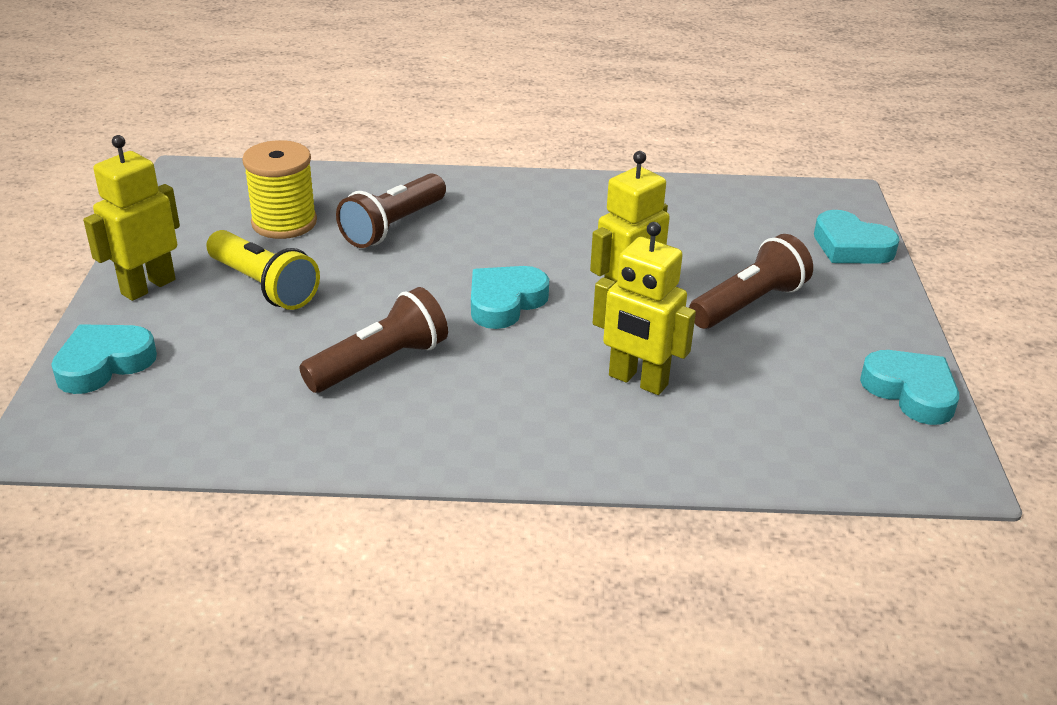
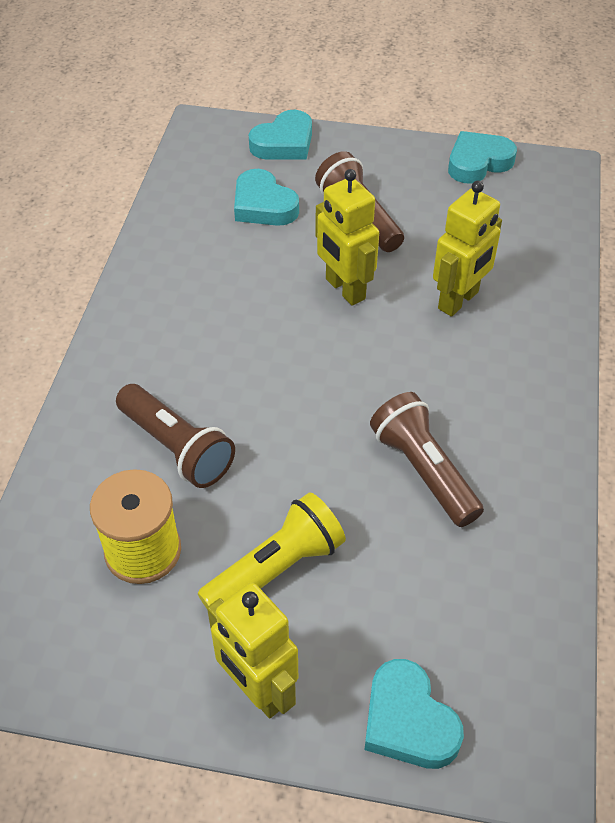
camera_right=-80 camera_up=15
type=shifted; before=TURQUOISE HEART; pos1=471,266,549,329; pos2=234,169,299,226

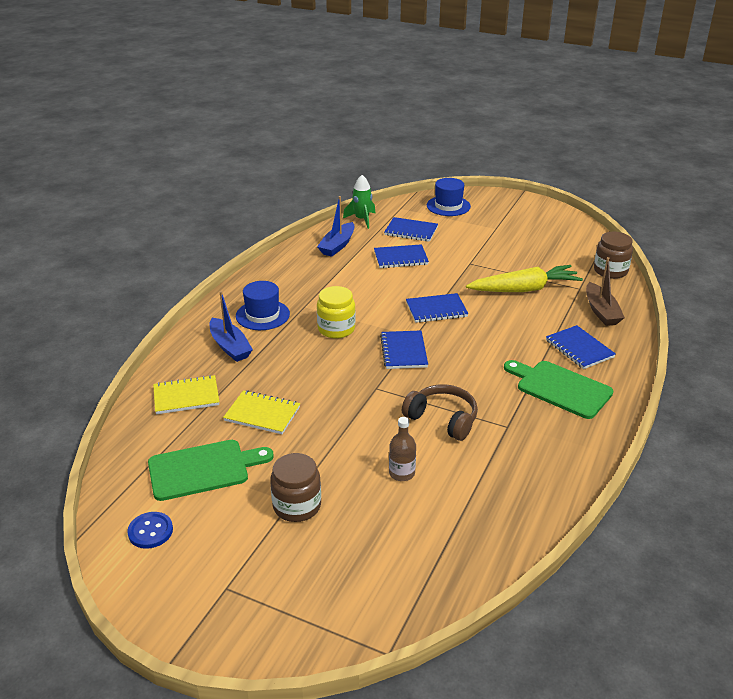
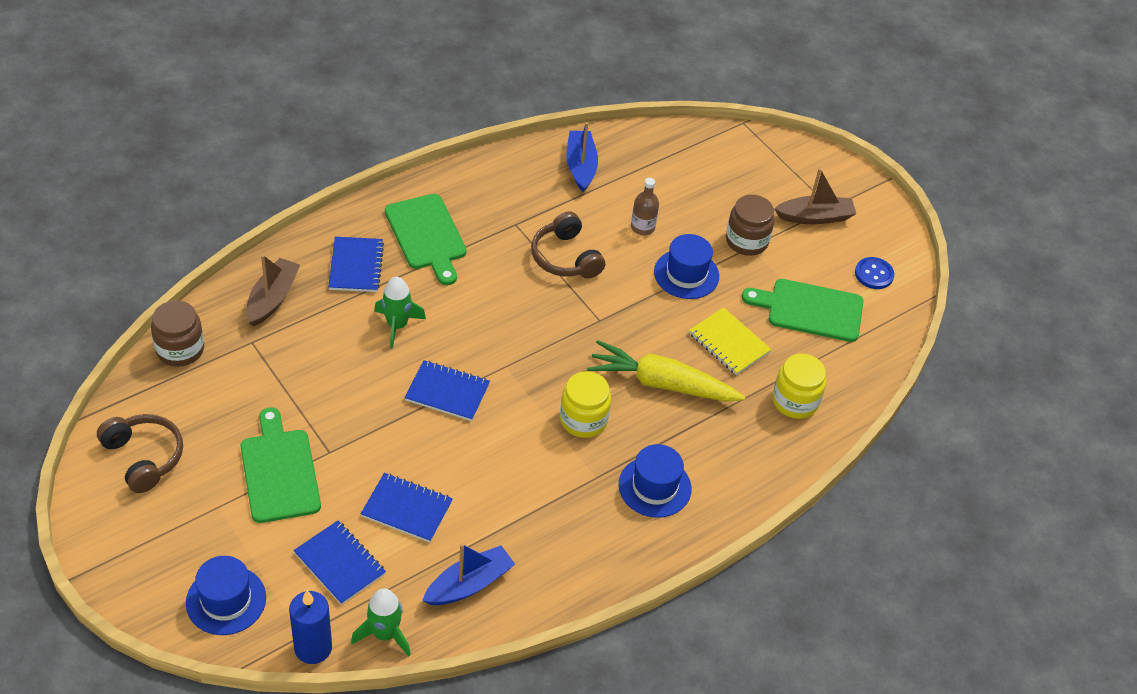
camera_right=-155 camera_up=15
type=gone; before=BLUE NOTEBOOK; pos1=380,331,428,369
type=new; after=BROWN HEADPHONES; pos2=97,414,183,493
type=new; after=GREEN CUTTING BOARD; pos2=240,408,321,523
type=new; after=BLUE CANDLE; pos2=289,590,332,664
type=new; after=GREEN ROCKET; pos2=374,277,426,349
type=new; after=BLUE HAT; pos2=654,234,719,299
type=new; after=BROWN BOAT; pos2=774,168,856,224
type=shifted; before=BLUE BOAT; pos1=209,291,253,362; pos2=566,122,598,192
type=shifted; before=YELLOW CARROT; pos1=466,265,583,292; pos2=587,340,745,402
type=swapped; before=YELLOW NOTEBOOK; after=YELLOW JAR; pos1=153,375,219,414; pos2=773,354,826,419

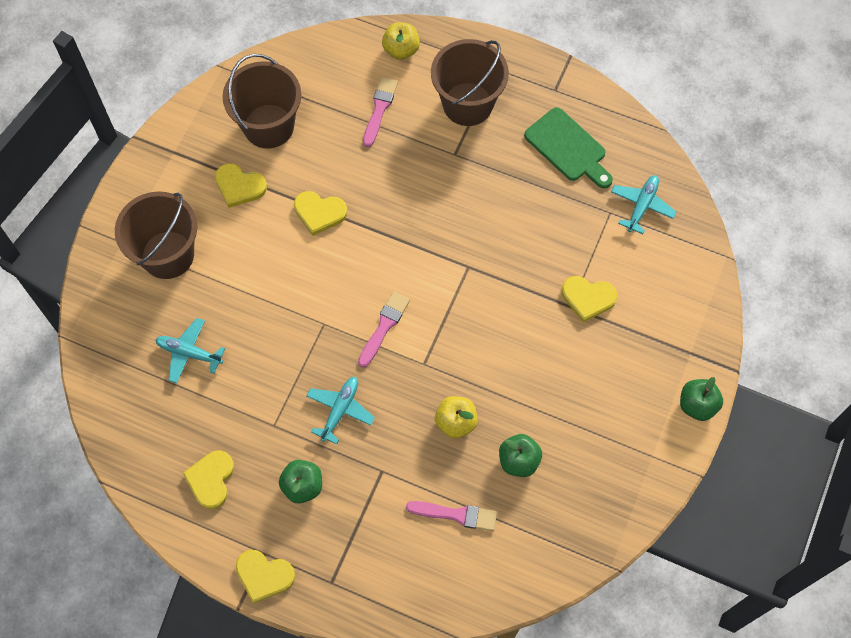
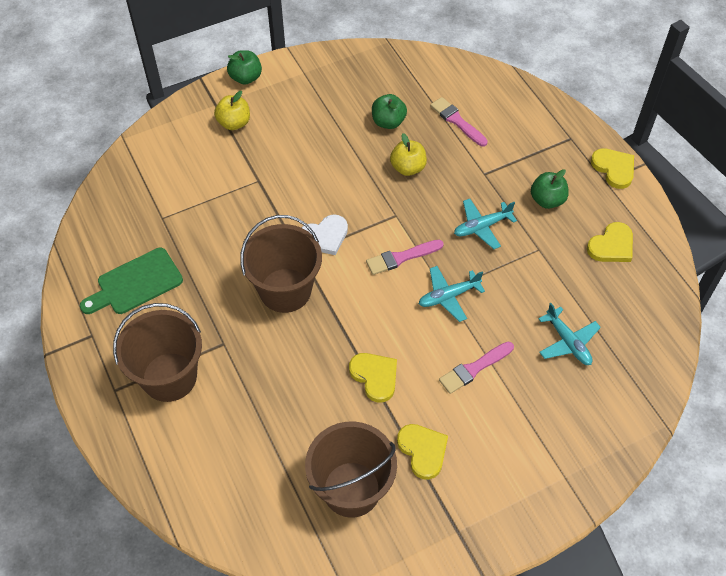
camera_right=-140 camera_up=-10
type=gone; before=YELLOW HEART; pos1=562,276,617,323
type=new; after=WHITE HEART; pos2=301,214,348,255
type=shifted; before=BROWN BUCKET; pos1=115,191,197,279; pos2=240,215,322,313
type=shifted; before=PINK BRUSH; pos1=363,77,398,147; pos2=439,341,514,394
type=shifted; before=YELLOW APPLE; pos1=382,22,420,60; pos2=214,91,250,130
type=shifted; before=TURQUOISE PLANE; pos1=611,175,676,234; pos2=419,266,485,322
type=rotated; before=GREEN CUTTING BOARD; pos1=524,107,613,188; pos2=80,248,183,314; turn=-120

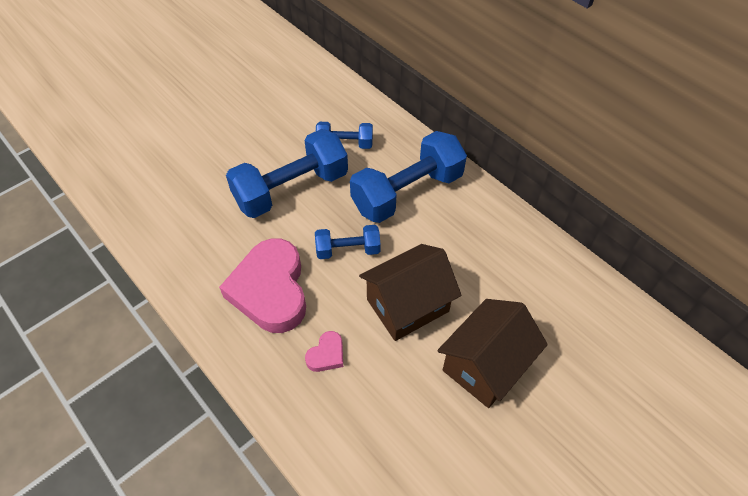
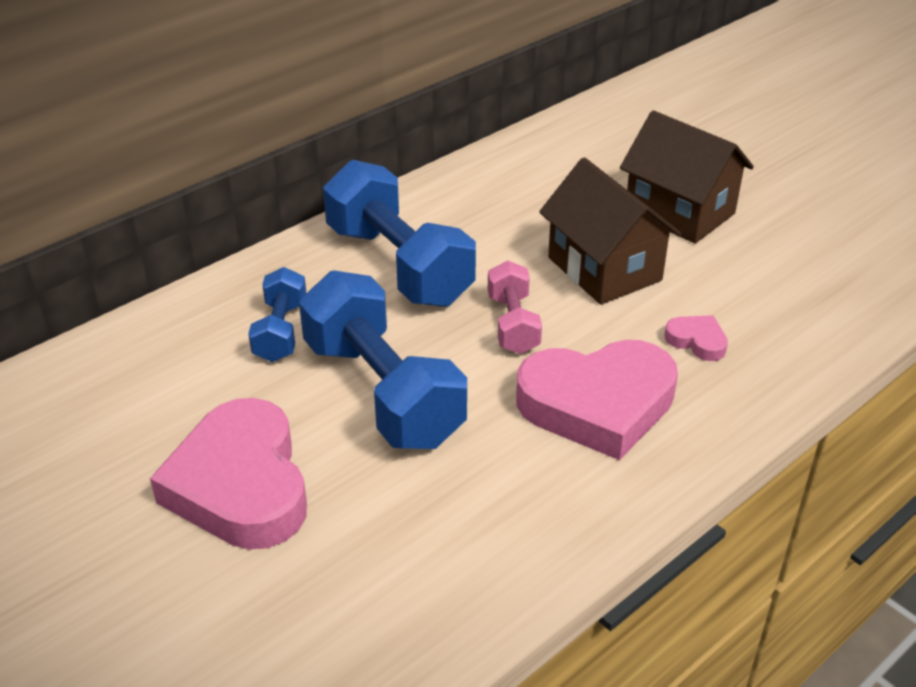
camera_right=-90 camera_up=-15
type=new; after=PINK HEART; pos2=150,398,307,549
type=repainted; before=BLUE DUMBBELL; after=PINK DUMBBELL; pos1=315,225,381,259; pos2=488,260,542,354

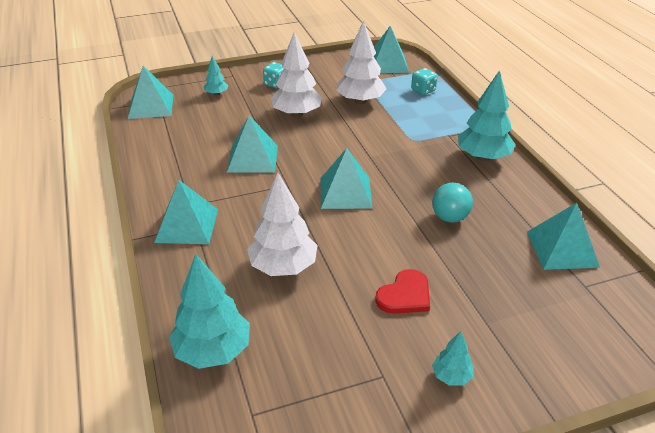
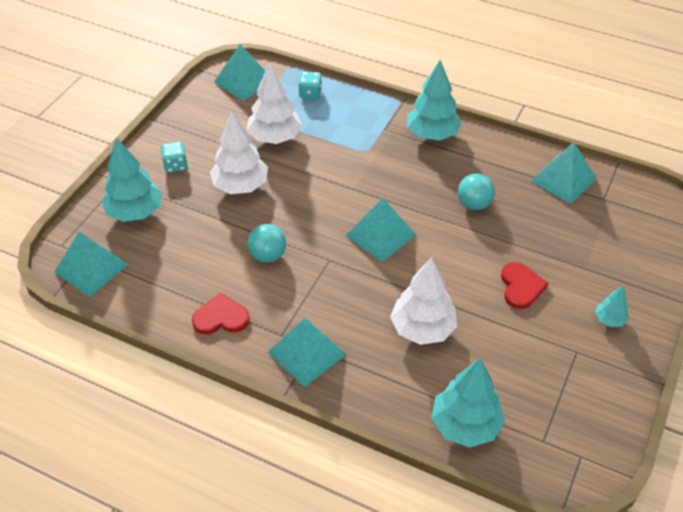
camera_right=-45 camera_up=10
type=new; after=RED HEART; pos2=192,293,250,334
type=swapped; before=TURQUOISE PYRAMID; after=TURQUOISE BALL; pos1=227,116,278,173; pos2=247,224,286,263
type=scaled; before=TURQUOISE TREE; pos1=204,56,228,96; pos2=102,138,162,222; scale=1.99

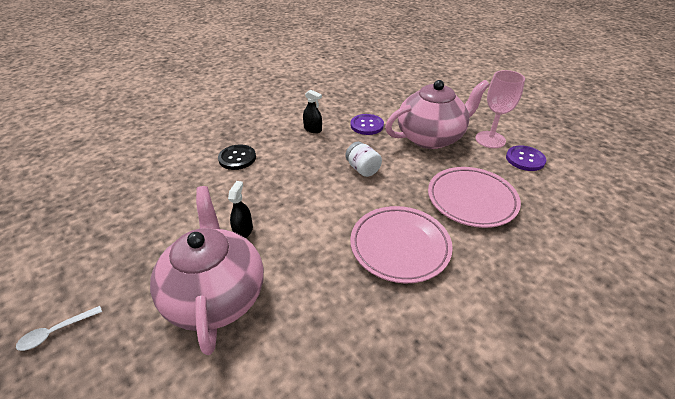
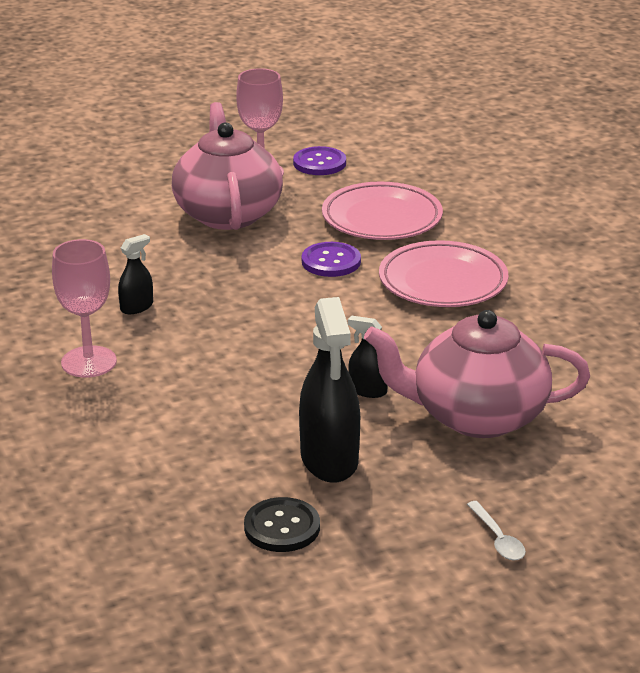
camera_right=-75 camera_up=-10
type=gone; before=WHITE JAR; pos1=346,142,382,177
type=new; after=PINK GOBLET; pos2=52,239,117,378
type=new; after=BLACK SPRAY BOTTLE; pos2=299,297,360,483
type=shifted; before=BLACK BUTTON; pos1=218,145,256,170; pos2=244,497,320,552
type=shifted; before=PURPLE BUTTON; pos1=350,114,384,135; pos2=302,242,361,277

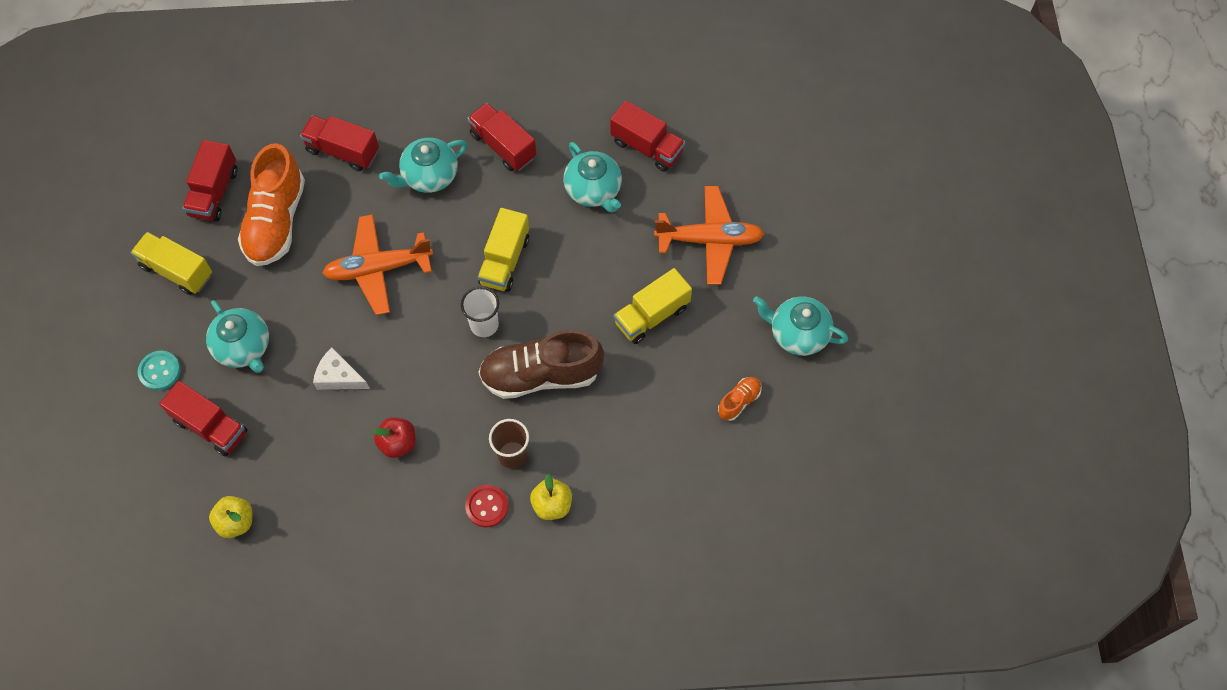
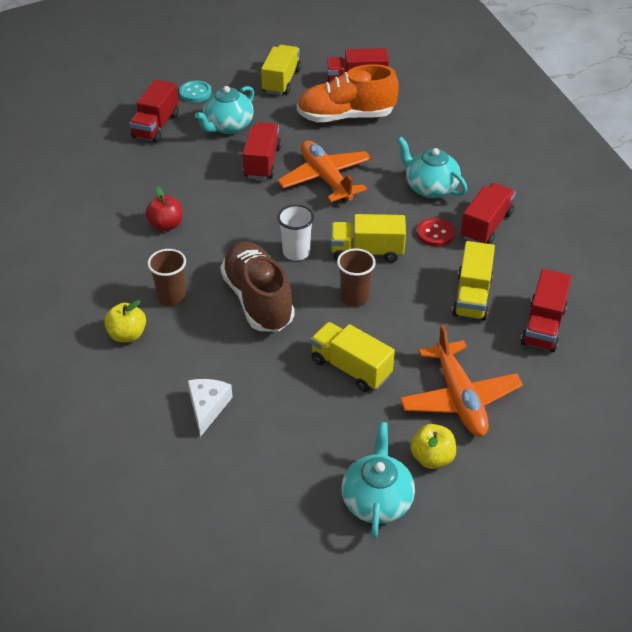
camera_right=75 camera_up=-20
type=gone; before=ORANGE SHOE; pos1=718,377,762,421
type=new; after=BROWN CUP; pos2=337,248,376,306
type=shifted; before=YELLOW APPLE; pos1=209,496,252,538; pos2=410,424,456,469
type=shifted; before=RED TRUCK; pos1=300,115,379,171; pos2=243,122,281,180
type=shifted; before=WHITE CHEESE; pos1=313,348,370,390; pos2=187,379,233,437
type=shifted; before=RED BUTTON; pos1=465,485,508,527; pos2=417,218,455,247
type=swapped; before=TURQUOISE TEAPOT; after=YELLOW TRUCK; pos1=563,142,622,213; pos2=452,241,495,321

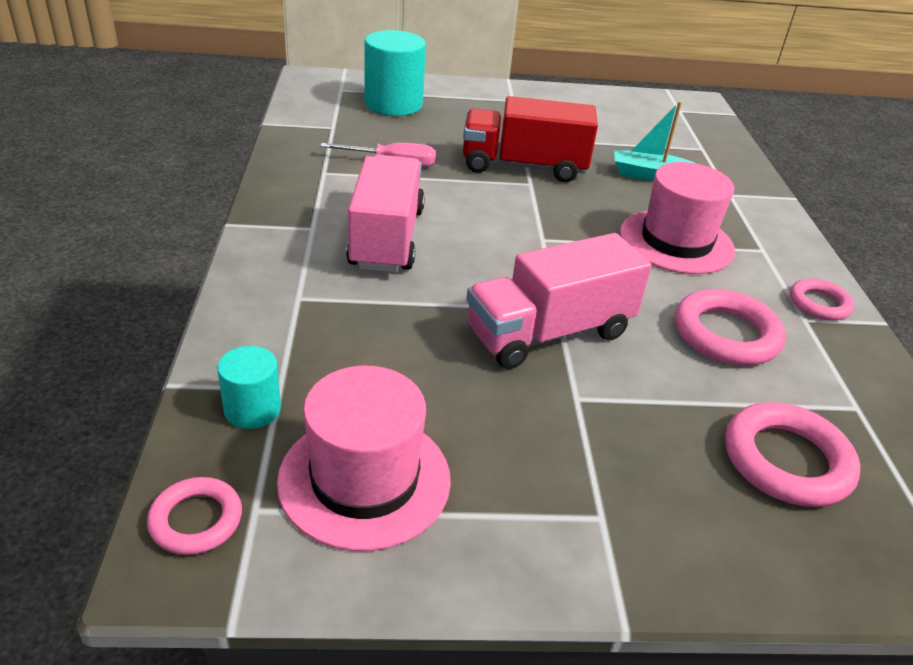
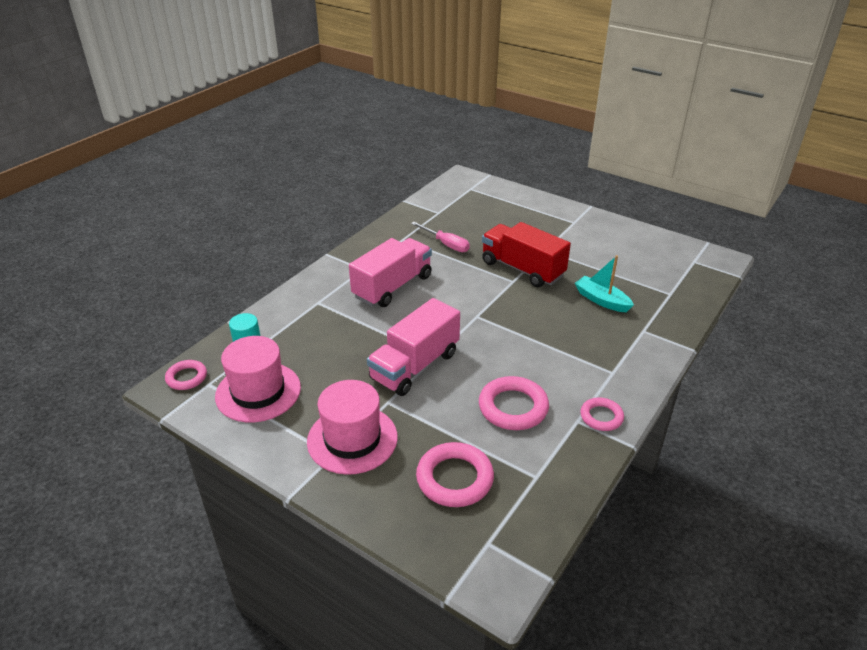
camera_right=40 camera_up=0
type=gone; before=TURQUOISE CYLINDER; pos1=364,30,426,116
type=shifted; before=PINK HAT; pos1=620,162,735,274; pos2=307,380,398,475
type=rotated; before=PINK TRUCK; pos1=466,233,652,369; pos2=367,298,460,396; turn=-60

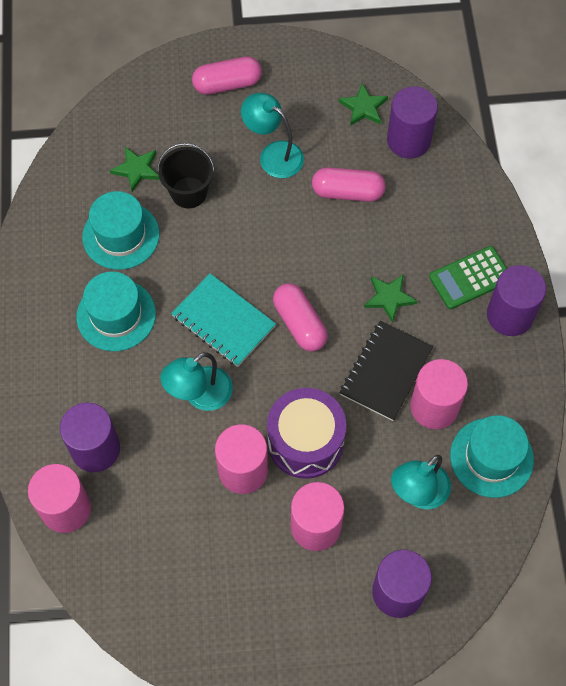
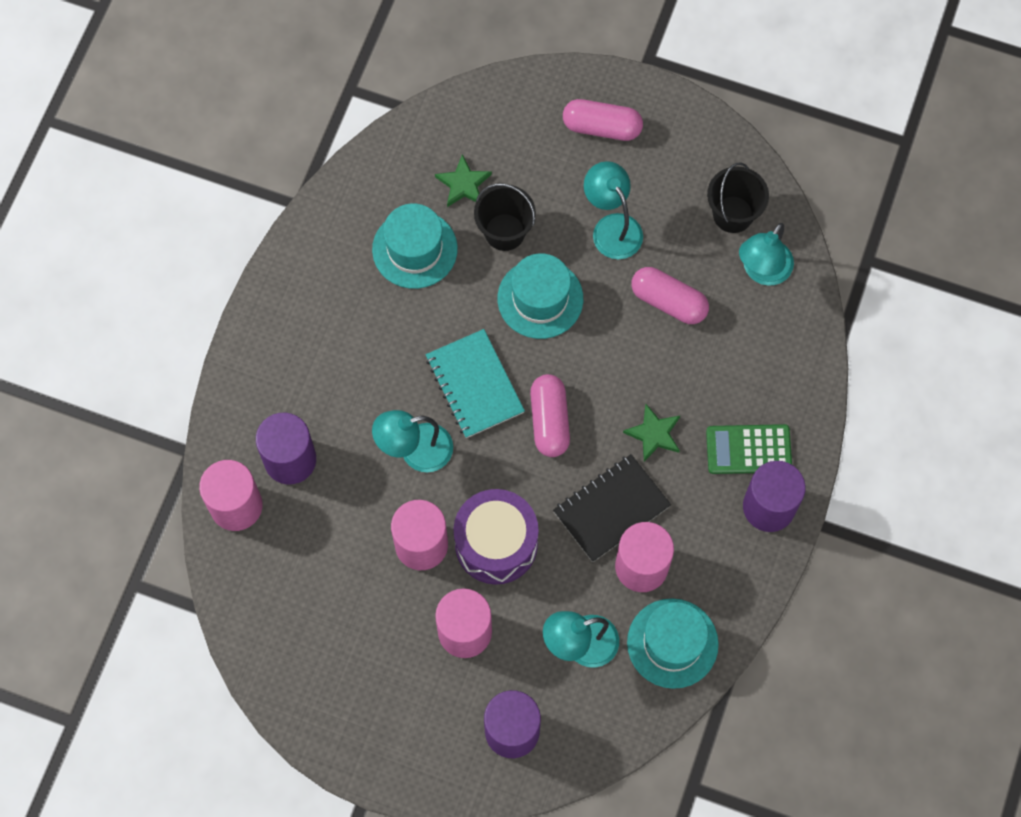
camera_right=25 camera_up=5
type=shifted; before=TURQUOISE HAT; pos1=76,271,156,351; pos2=497,253,583,339
type=swapped; before=GREEN STAR; after=BLACK BUCKET; pos1=339,83,388,126; pos2=707,163,769,233
type=swapped; before=PURPLE CYLINDER; after=TURQUOISE LAMP; pos1=387,86,438,159; pos2=739,223,794,286

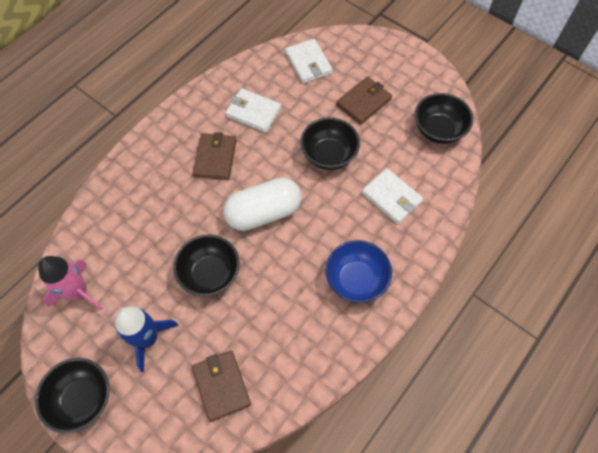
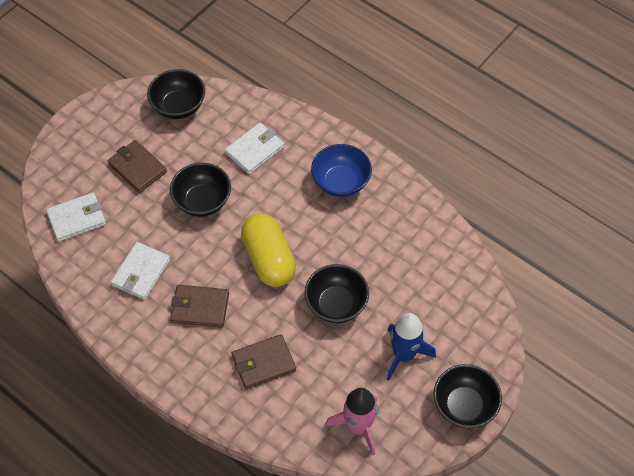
camera_right=-90 camera_up=-5
type=shifted; before=BROWN WALLET; pos1=192,350,251,422; pos2=232,334,296,389
type=repainted; before=WHITE CAPSULE; after=YELLOW CAPSULE; pos1=223,178,302,231; pos2=241,213,296,287

